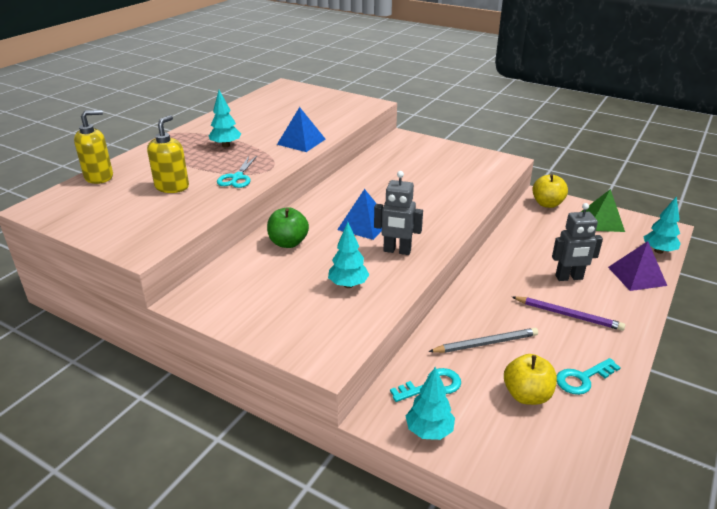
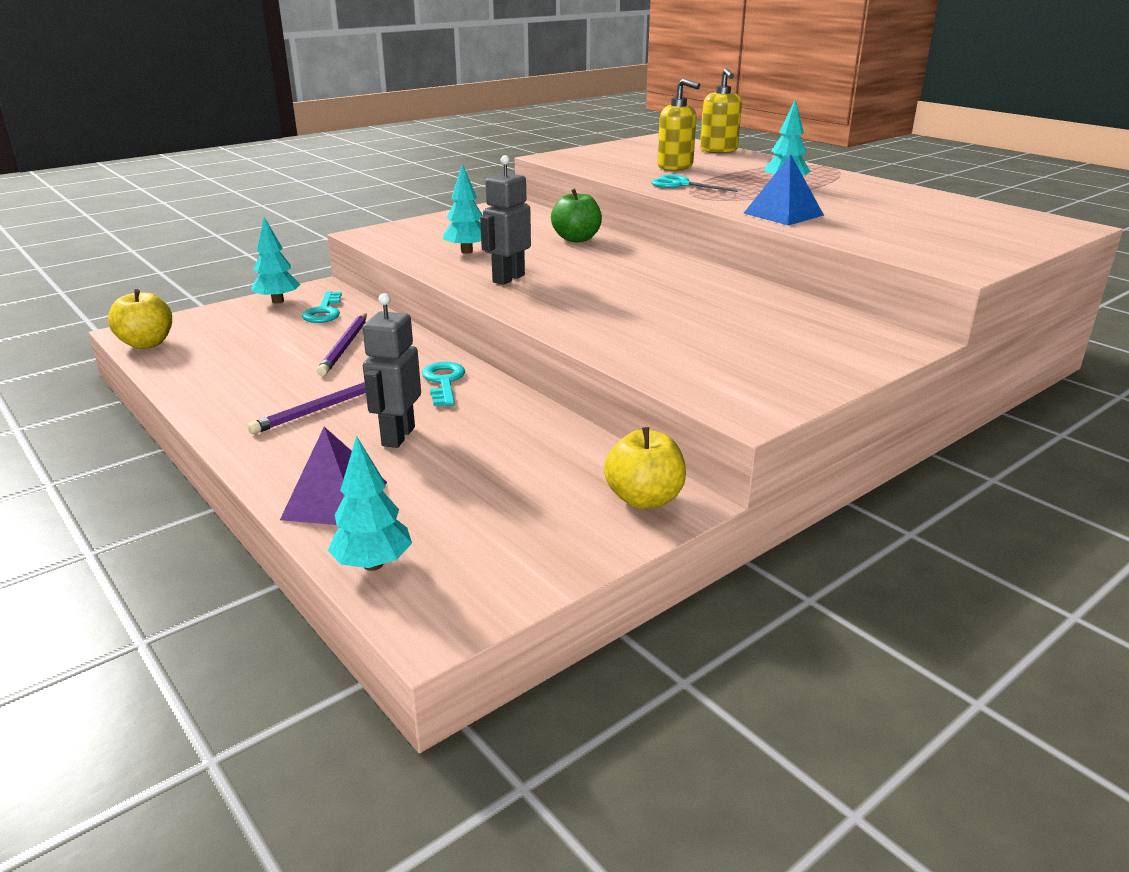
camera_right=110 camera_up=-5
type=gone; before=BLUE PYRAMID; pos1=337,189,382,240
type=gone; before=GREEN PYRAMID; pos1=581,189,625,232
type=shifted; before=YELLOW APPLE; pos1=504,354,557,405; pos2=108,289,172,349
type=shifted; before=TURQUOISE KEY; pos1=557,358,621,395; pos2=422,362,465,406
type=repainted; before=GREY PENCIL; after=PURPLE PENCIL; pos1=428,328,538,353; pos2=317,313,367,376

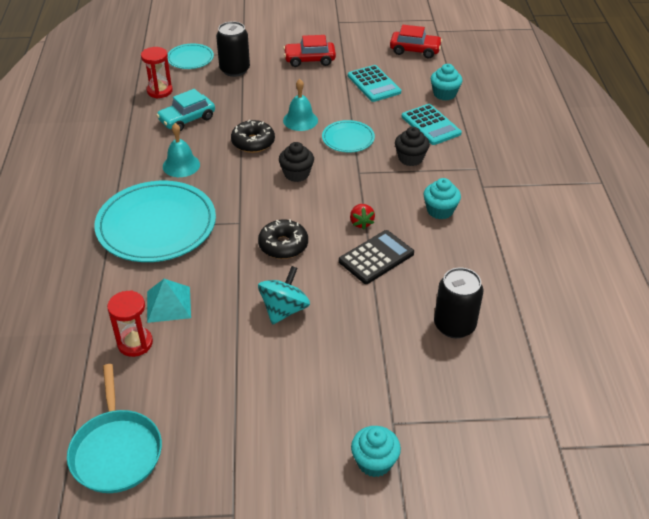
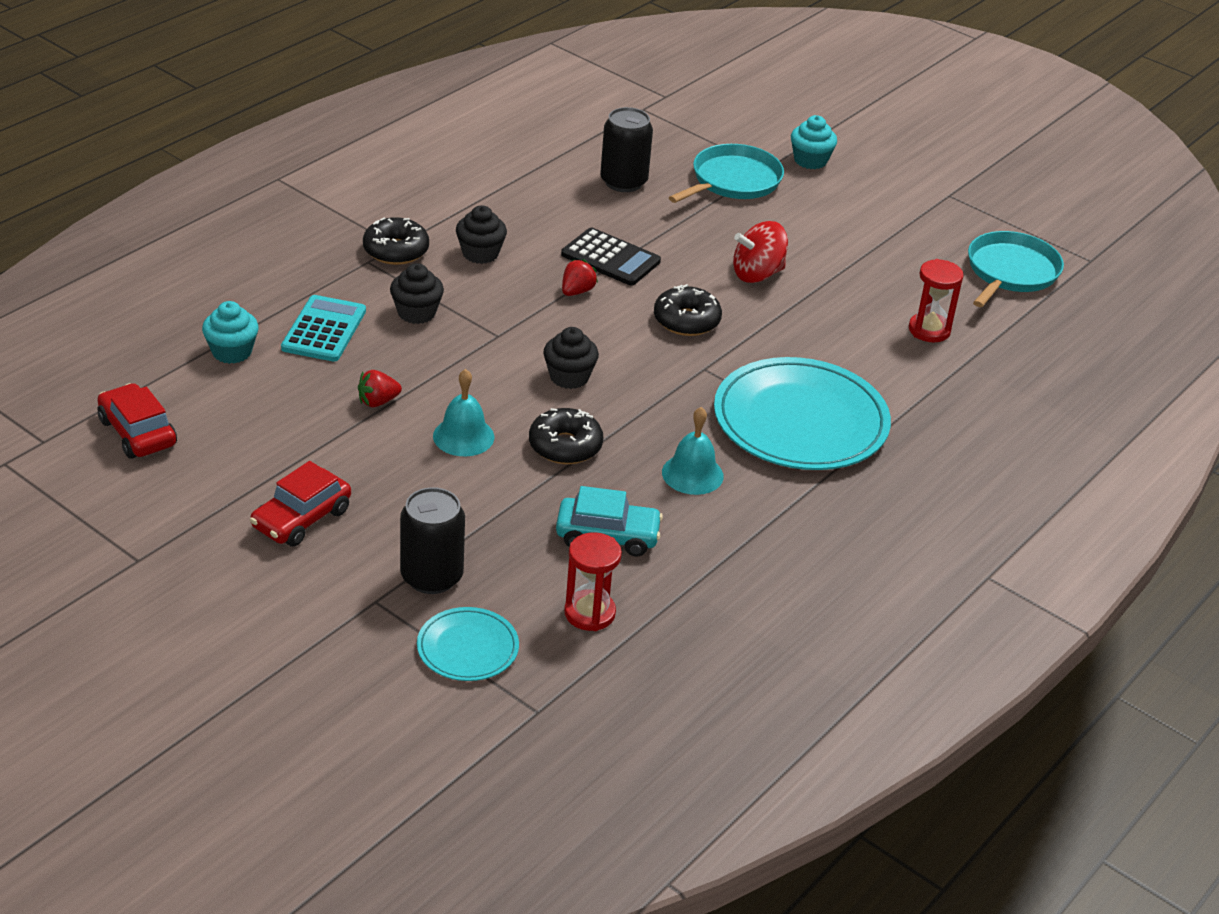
camera_right=-140 camera_up=-5
type=gone; before=TURQUOISE PYRAMID; pos1=147,279,191,323
type=gone; before=TURQUOISE PLATE; pos1=322,120,375,153
type=gone; before=TURQUOISE CALCULATOR; pos1=348,65,401,102
type=new; after=RED STRAWBERRY; pos2=358,370,402,407
type=new; after=BLACK DONUT; pos2=363,217,429,265
type=new; after=TURQUOISE PAN; pos2=669,144,784,203
type=repainted; before=TURQUOISE SPINNING TOP; after=RED SPINNING TOP; pos1=258,266,310,325; pos2=733,221,788,283
type=repainted; before=TURQUOISE CUPCAKE; after=BLACK CUPCAKE; pos1=423,178,461,219; pos2=456,205,507,264
type=rotated; before=RED CAR; pos1=283,35,336,67; pos2=250,461,351,547; turn=90
type=rotated; before=BLACK CALCULATOR; pos1=339,230,414,284; pos2=561,228,661,286; turn=-150

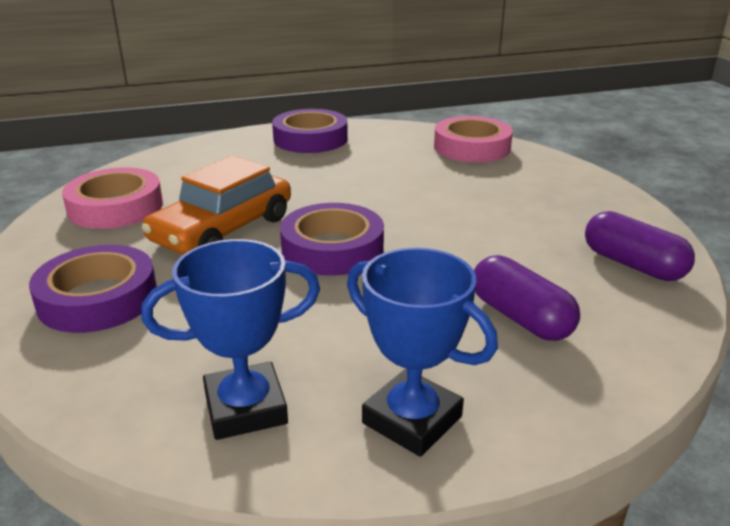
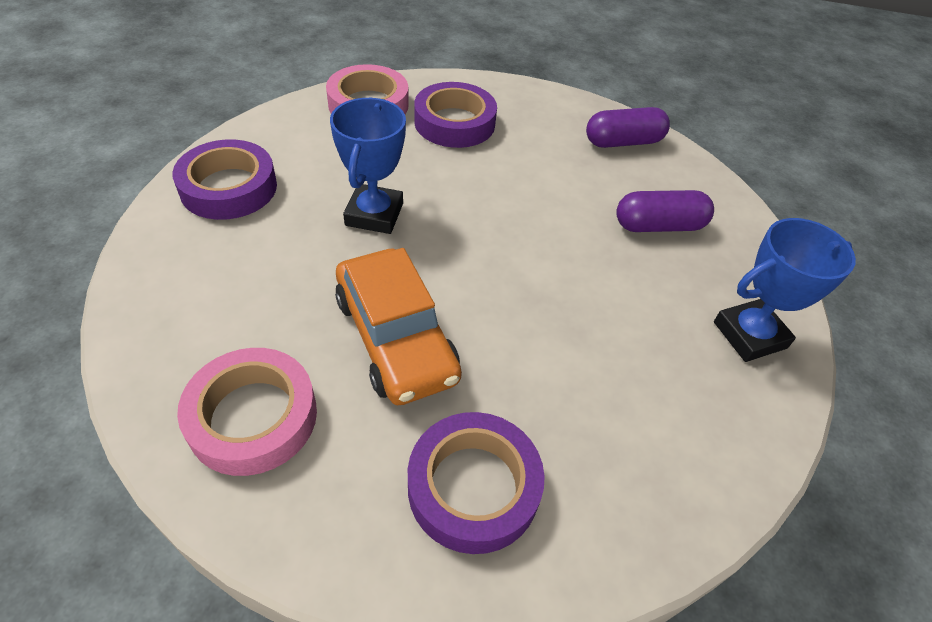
camera_right=-65 camera_up=20
type=shifted; before=BLUE TROPHY; pos1=141,239,320,440; pos2=330,98,406,234
type=shifted; before=PURPLE TAPE; pos1=280,203,384,276; pos2=414,82,497,148

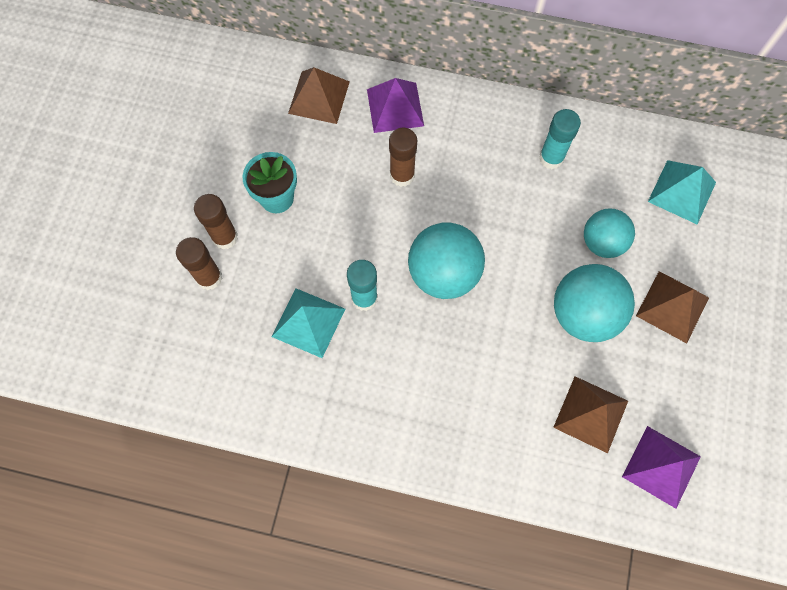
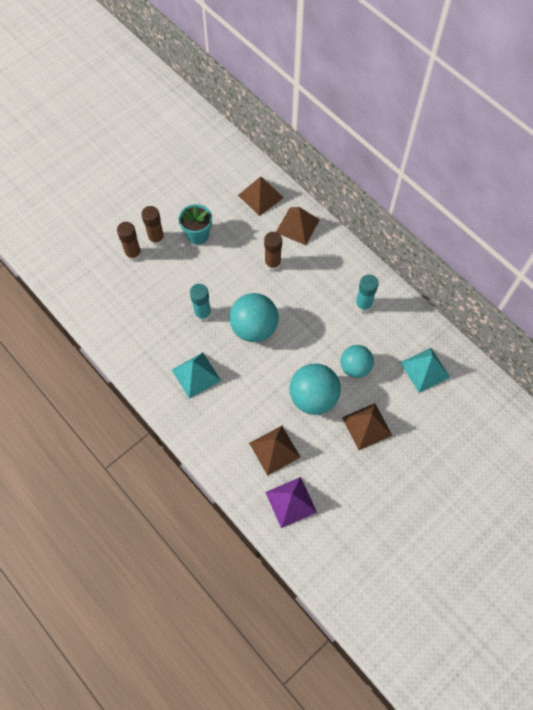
camera_right=35 camera_up=-5
type=shifted; before=TURQUOISE PYRAMID; pos1=272,288,345,358; pos2=172,352,221,399
type=repainted; before=PURPLE PYRAMID; after=BROWN PYRAMID; pos1=367,78,424,133; pos2=276,207,320,245

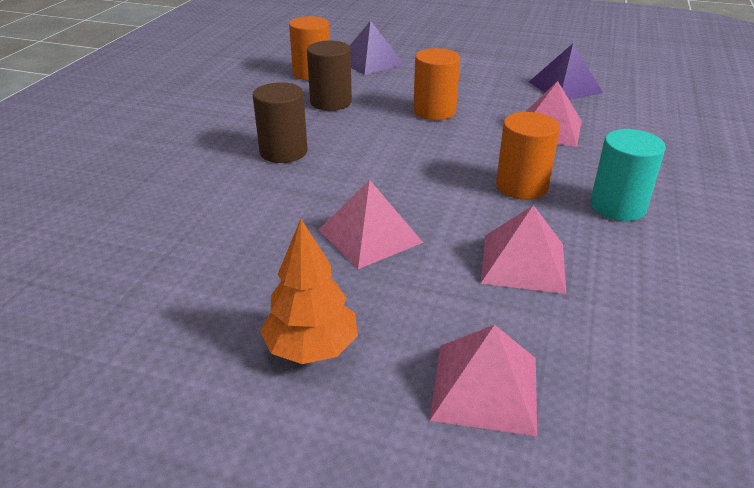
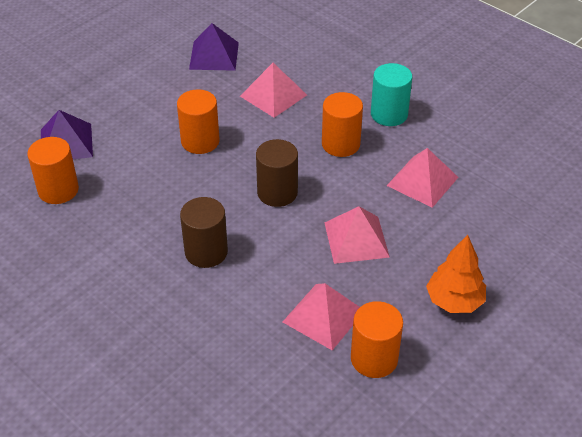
camera_right=-65 camera_up=10
type=new; after=ORANGE CYLINDER; pos2=351,301,403,378
type=shifted; before=BROWN CYLINDER; pos1=307,41,352,111; pos2=256,139,298,207
type=shifted; before=PINK PYRAMID; pos1=430,325,537,436; pos2=283,283,360,350

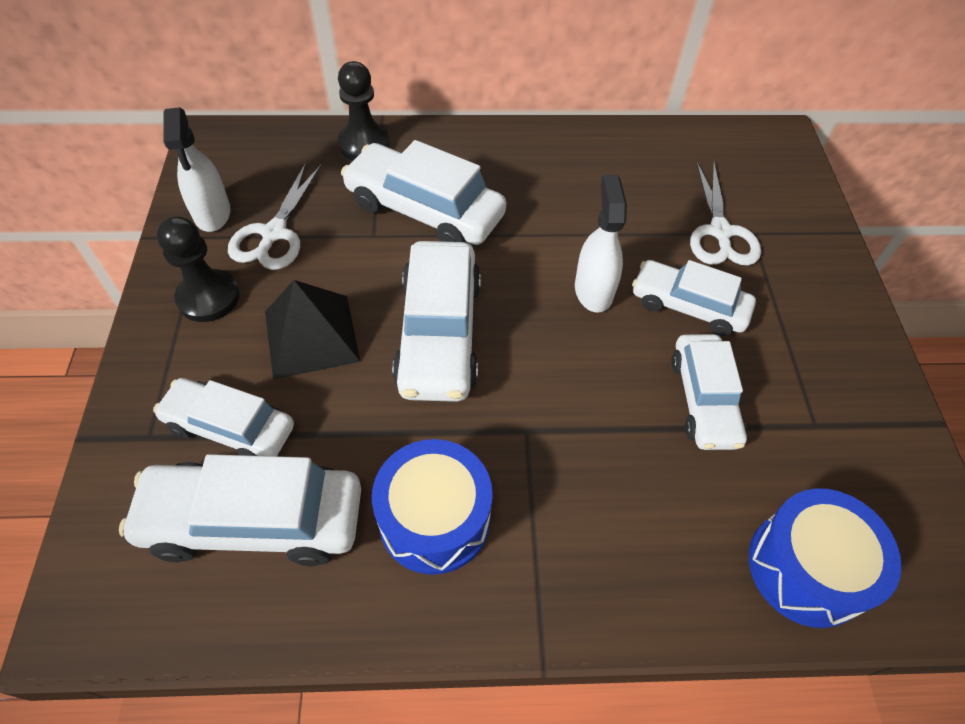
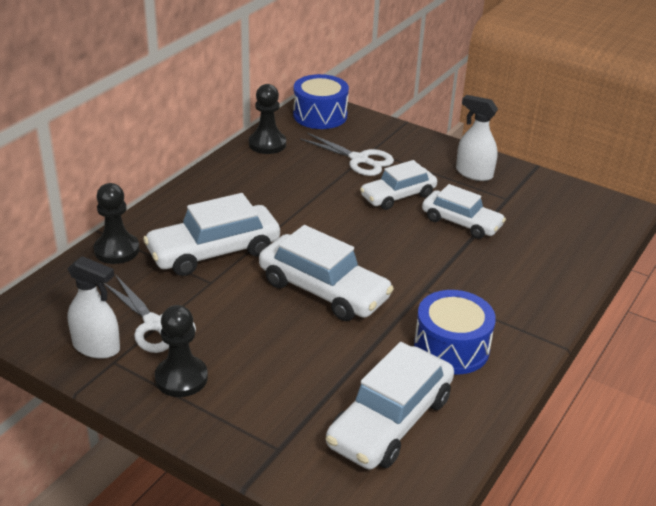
camera_right=-55 camera_up=-20
type=gone; before=WHITE CAR; pos1=153,378,294,456
type=gone; before=BLACK PYRAMID; pos1=265,280,360,380
type=new; after=BLACK PAWN; pos2=249,84,286,154
type=shifted; before=WHITE SPRAY BOTTLE; pos1=575,175,627,313; pos2=456,95,498,181
type=shifted; before=BLUE DRUM; pos1=749,488,902,628; pos2=293,74,349,129

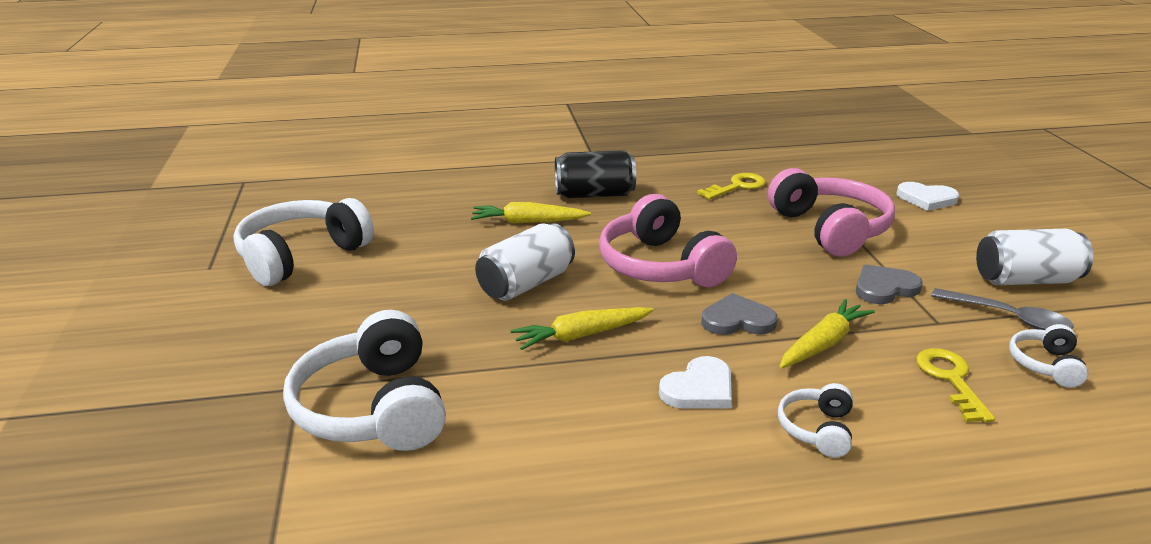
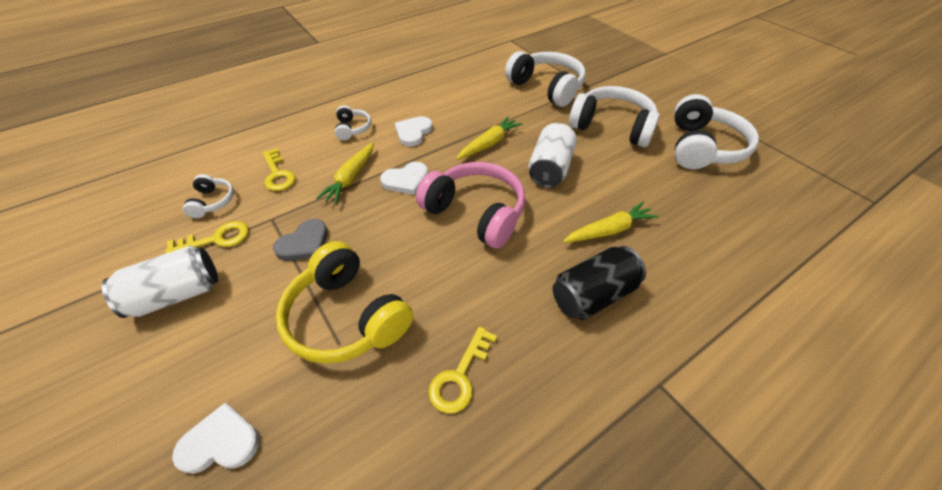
camera_right=155 camera_up=20
type=new; after=WHITE HEADPHONES; pos2=569,86,660,147
type=swapped; before=GREY SPOON; after=YELLOW KEY; pos1=931,288,1074,330; pos2=165,221,249,254
type=repainted; before=GREY HEART; after=WHITE HEART; pos1=701,293,778,335; pos2=380,162,428,195
type=repainted; before=PINK HEADPHONES; after=YELLOW HEADPHONES; pos1=768,168,895,257; pos2=276,241,413,364

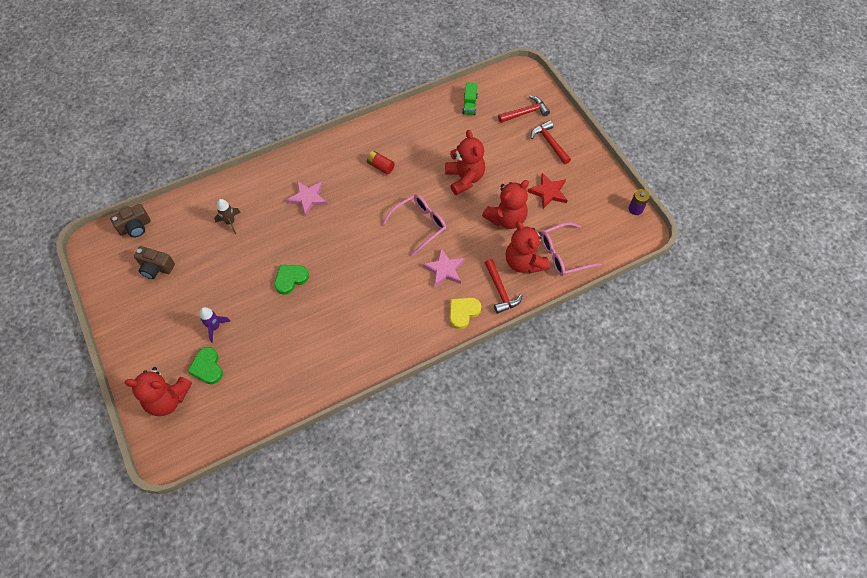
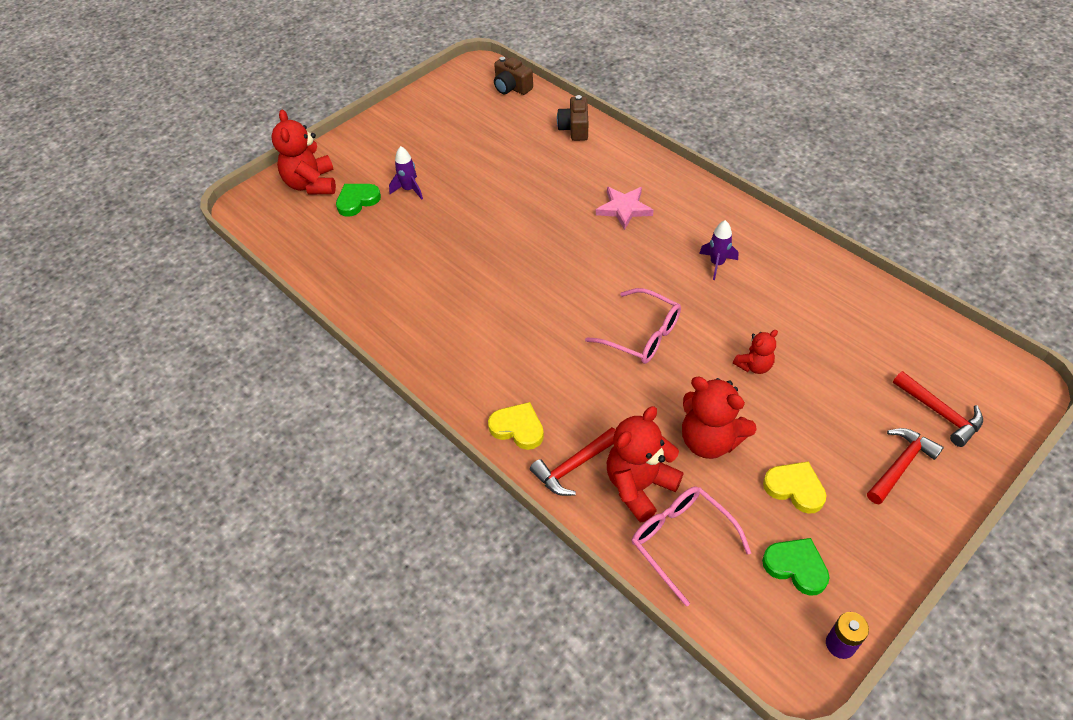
camera_right=75 camera_up=-10
type=gone; before=BROWN ROCKET; pos1=214,199,241,234
type=gone; before=PINK STAR; pos1=422,248,465,288
type=gone; before=GREEN TRUCK; pos1=462,83,478,115
type=shifted; before=BROWN CAMERA; pos1=134,246,175,279; pos2=557,95,588,141
type=shifted; before=GREEN HEART; pos1=275,265,309,295; pos2=762,538,830,596
type=swapped; before=RED BATTERY; after=PURPLE ROCKET; pos1=367,151,395,175; pos2=699,220,738,280
type=swapped; before=RED STAR; after=YELLOW HEART; pos1=528,173,568,209; pos2=763,461,826,514
type=scaled; before=RED TEDDY BEAR; pos1=445,130,485,195; pos2=733,330,778,374; scale=0.55

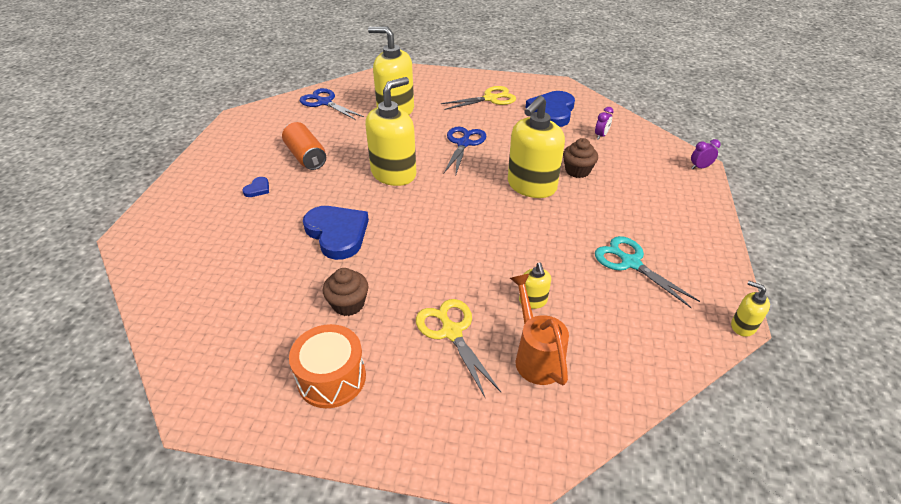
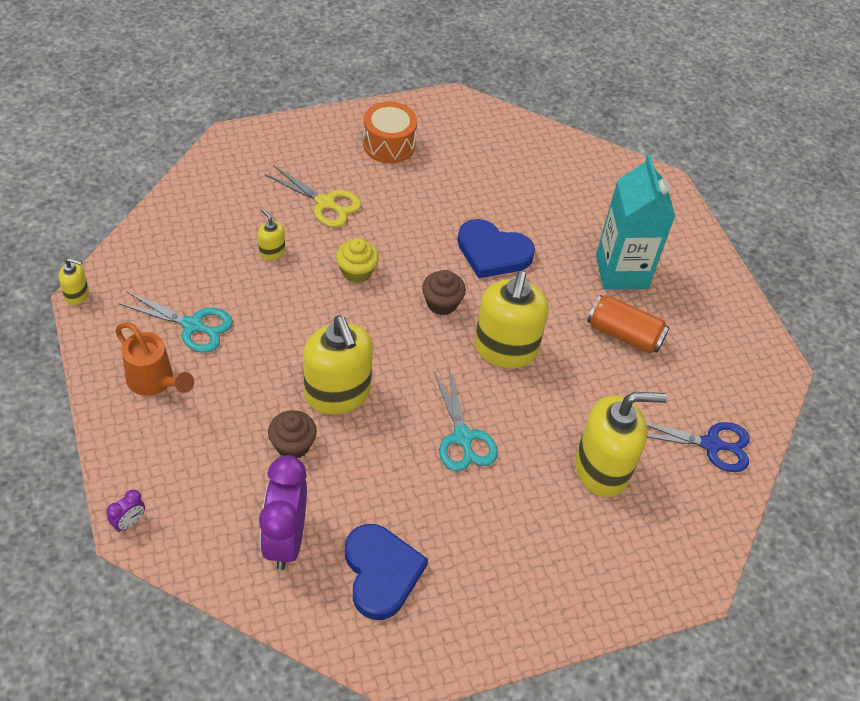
camera_right=145 camera_up=10
type=gone; before=YELLOW SCISSORS; pos1=441,86,516,110
type=new; after=YELLOW CUPCAKE; pos2=336,238,379,283
type=shifted; before=BROWN CUPCAKE; pos1=322,268,368,316; pos2=422,270,466,315
type=shifted; before=ORANGE WATERING CAN; pos1=510,273,569,385; pos2=115,322,194,396
type=swapped; before=BLUE HEART; after=TURQUOISE CARTON; pos1=242,177,269,197; pos2=596,155,675,290
type=repainted; before=BLUE SCISSORS; after=TURQUOISE SCISSORS; pos1=444,127,486,177; pos2=434,368,498,471
type=rotated; before=YELLOW SOAP DISPENSER; pos1=508,95,565,198; pos2=303,316,373,415; turn=150
type=scaled; before=PURPLE CLOCK; pos1=595,107,614,140; pos2=259,455,307,570; scale=2.31

